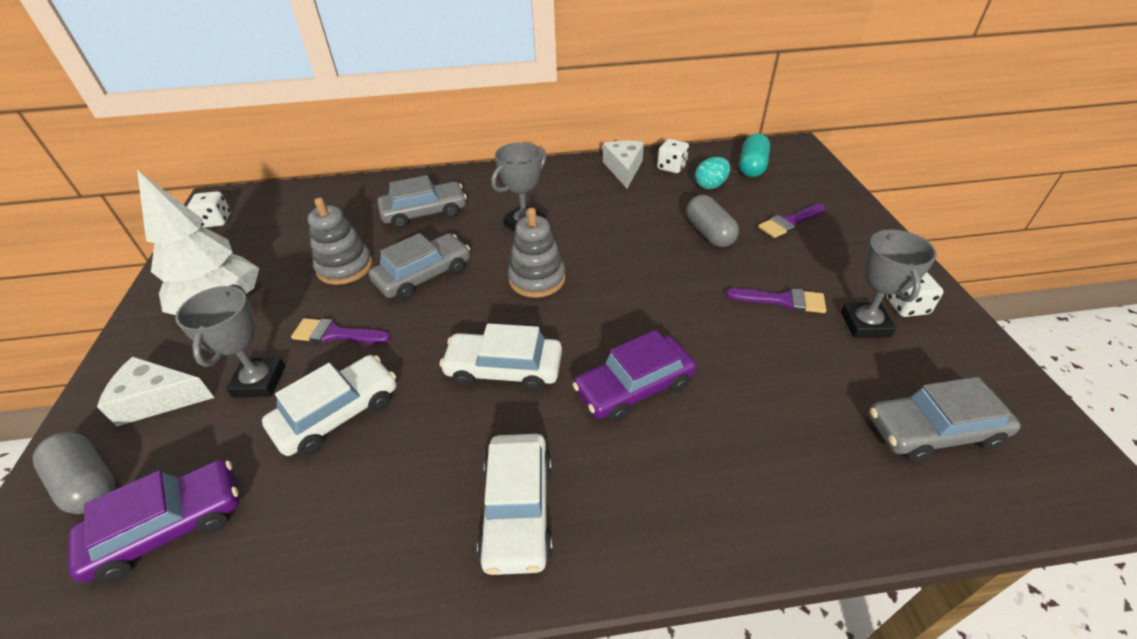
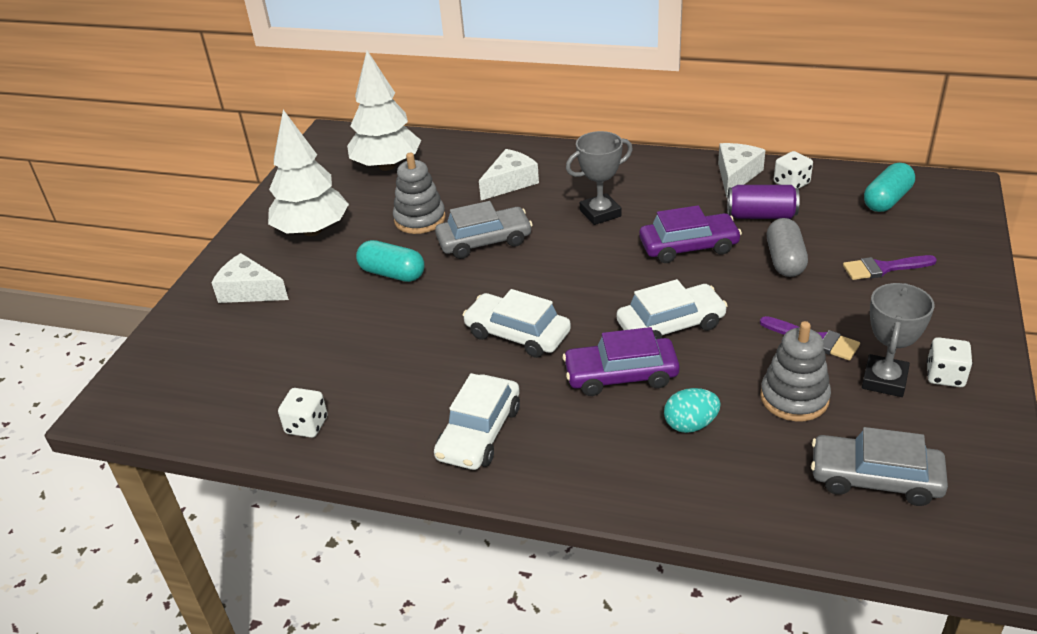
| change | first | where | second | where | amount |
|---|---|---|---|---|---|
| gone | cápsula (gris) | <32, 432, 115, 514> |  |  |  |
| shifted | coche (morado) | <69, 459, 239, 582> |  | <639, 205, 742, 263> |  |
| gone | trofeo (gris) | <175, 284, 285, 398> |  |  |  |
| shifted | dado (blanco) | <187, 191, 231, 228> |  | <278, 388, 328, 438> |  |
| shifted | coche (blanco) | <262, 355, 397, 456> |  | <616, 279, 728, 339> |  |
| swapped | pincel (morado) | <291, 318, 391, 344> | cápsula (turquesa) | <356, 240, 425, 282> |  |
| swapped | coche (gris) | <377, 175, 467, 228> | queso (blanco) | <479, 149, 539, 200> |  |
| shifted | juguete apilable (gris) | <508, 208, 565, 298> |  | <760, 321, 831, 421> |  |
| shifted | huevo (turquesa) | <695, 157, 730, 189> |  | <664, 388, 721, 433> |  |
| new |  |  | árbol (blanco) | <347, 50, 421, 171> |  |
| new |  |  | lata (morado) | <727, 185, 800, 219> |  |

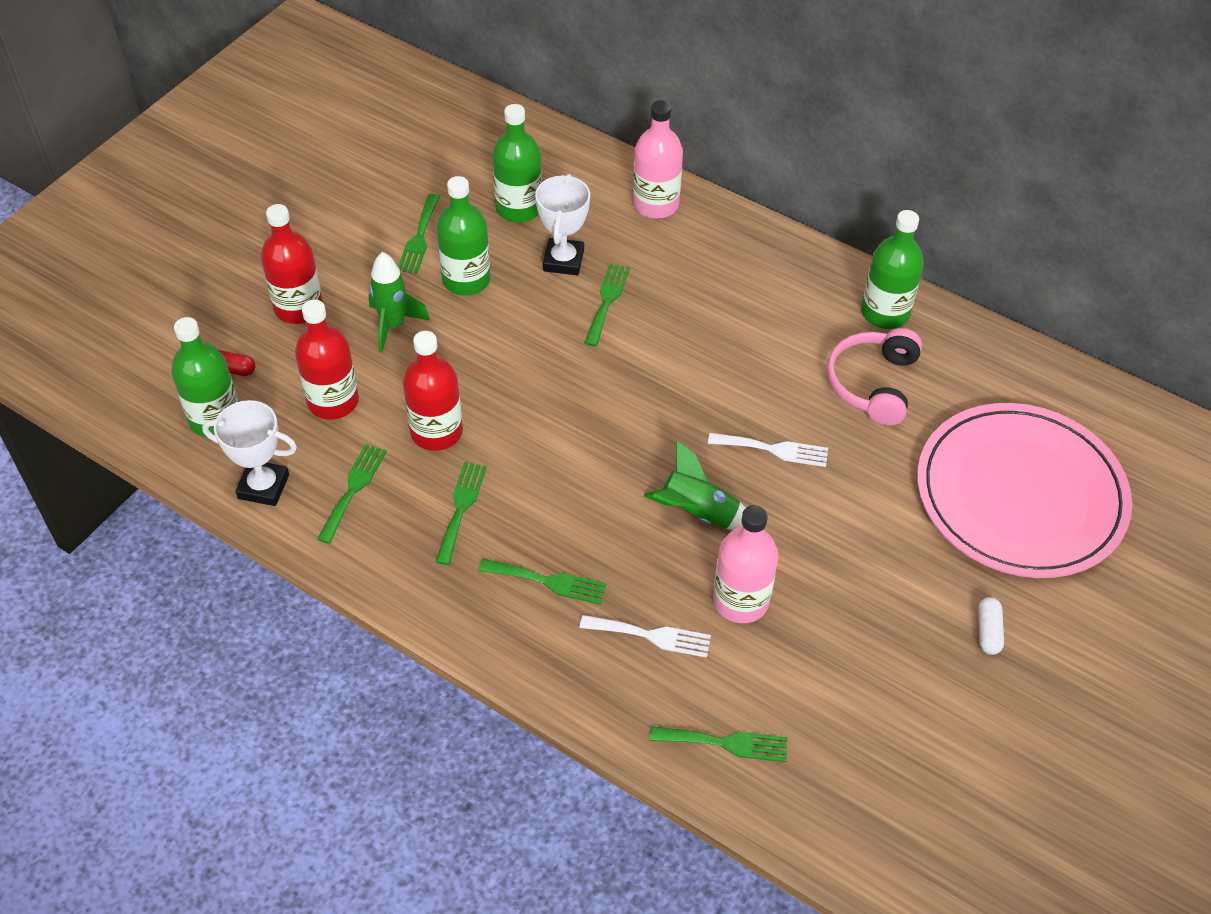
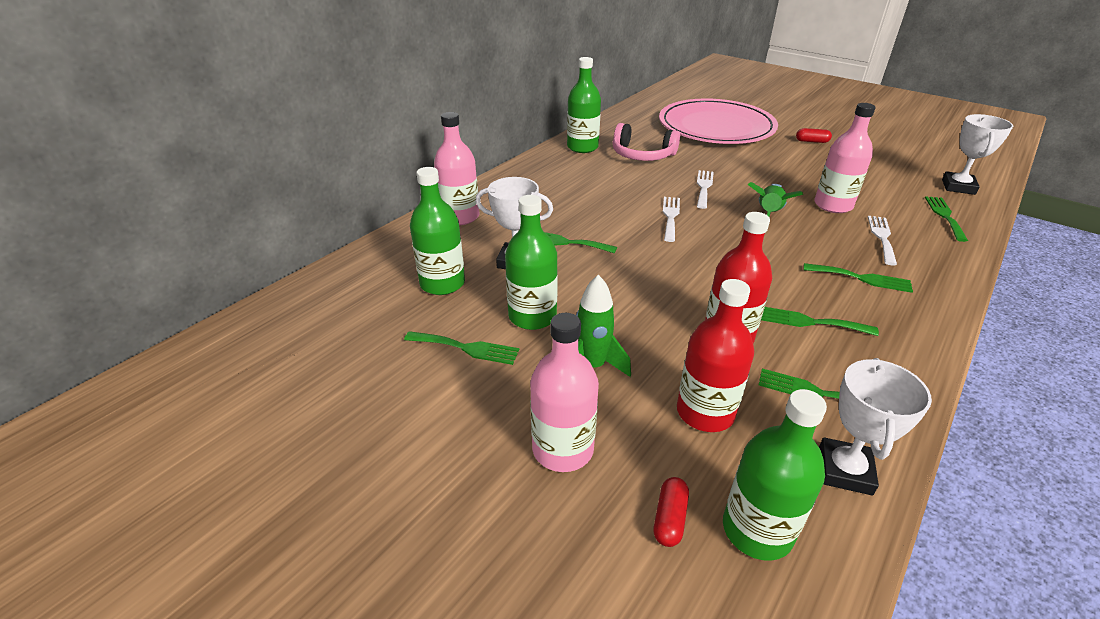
| change | first | where | second | where | amount |
|---|---|---|---|---|---|
| repainted | botella (rojo) | <261, 204, 323, 324> | botella (rosa) | <530, 313, 599, 472> |  |
| rotated | tenedor (verde) | <479, 559, 606, 605> |  | <804, 263, 913, 293> | 90 degrees clockwise |
| repainted | cápsula (blanco) | <978, 597, 1004, 655> | cápsula (rojo) | <796, 128, 832, 143> |  |
| new |  |  | tenedor (blanco) | <663, 197, 680, 242> |  |
| new |  |  | trofeo (blanco) | <942, 114, 1013, 195> |  |

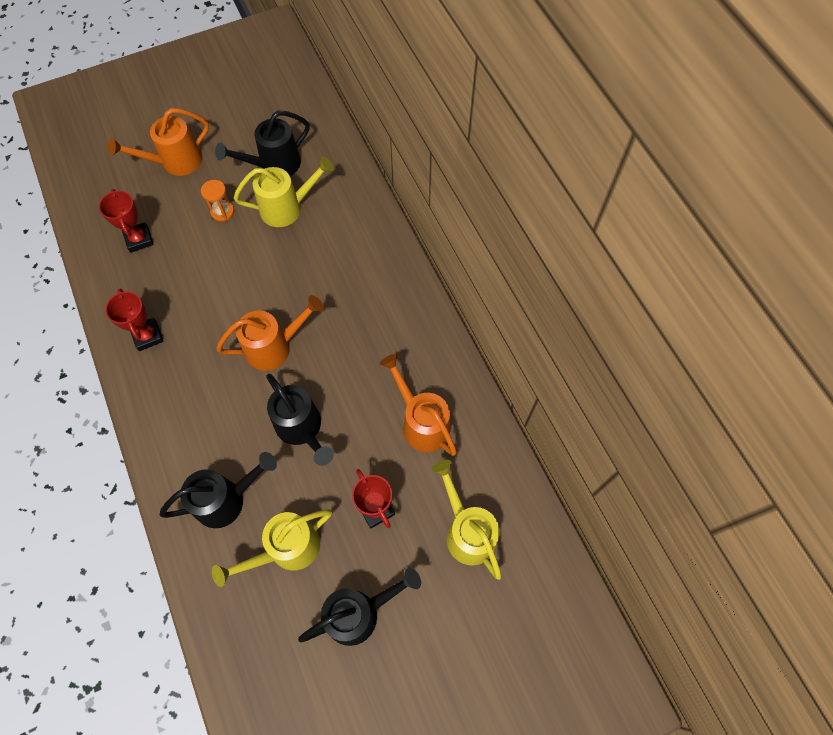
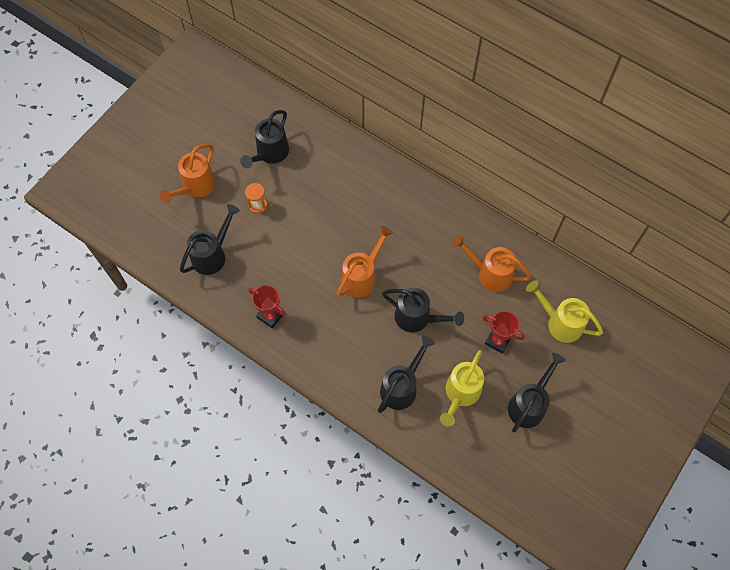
| change | first | where | second | where | amount |
|---|---|---|---|---|---|
| swapped | trofeo (rojo) | <99, 189, 154, 253> | regadera (negro) | <180, 204, 240, 275> |  |
| gone | regadera (amarillo) | <234, 157, 334, 227> |  |  |  |

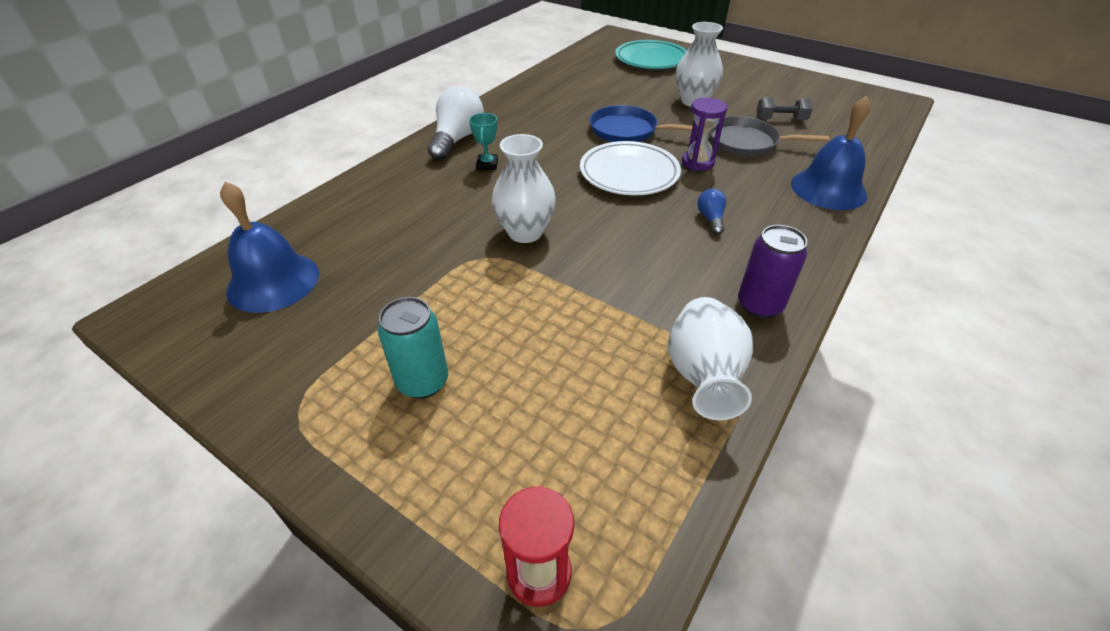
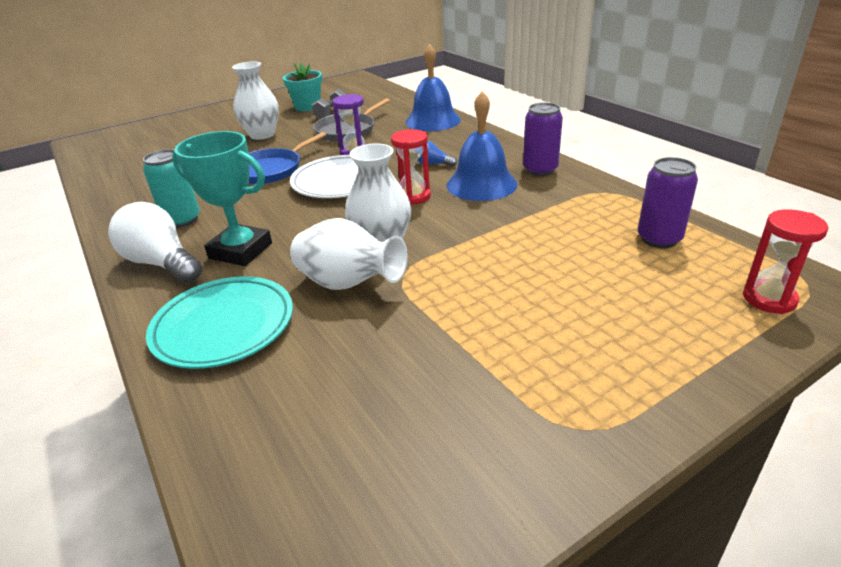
| change | first | where | second | where | amount |
|---|---|---|---|---|---|
| shifted | campana (azul) | <220, 181, 319, 313> |  | <446, 91, 517, 201> |  |
| shifted | lata (turquesa) | <378, 297, 448, 399> |  | <143, 149, 200, 228> |  |
| scaled | trofeo (turquesa) | <469, 113, 498, 170> |  | <172, 131, 272, 266> | x1.96 |
| shifted | plato (turquesa) | <615, 40, 687, 69> |  | <146, 276, 293, 369> |  |
| shifted | florero (blanco) | <668, 297, 753, 420> |  | <290, 218, 408, 290> |  |
| new |  |  | maceta (turquesa) | <283, 63, 322, 111> |  |
| new |  |  | reloj de arena (rojo) | <391, 129, 431, 205> |  |
| new |  |  | lata (morado) | <638, 157, 698, 248> |  |

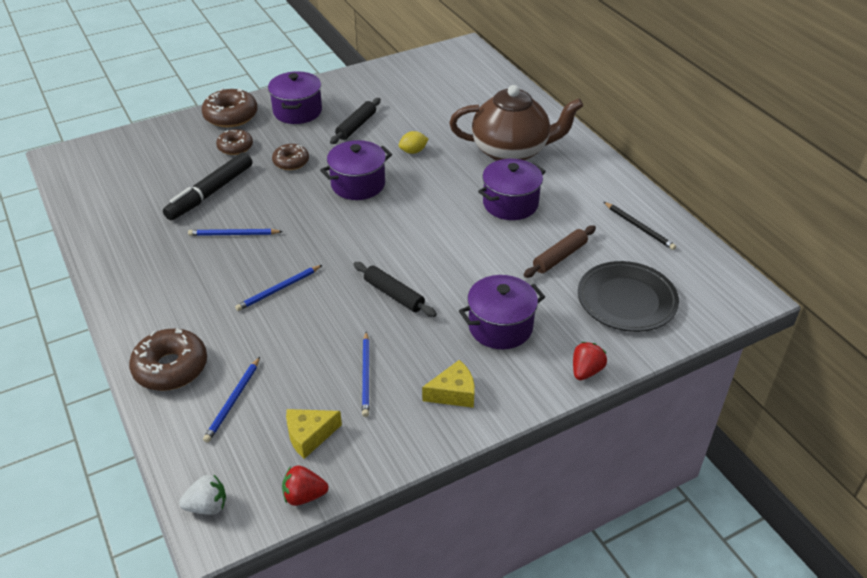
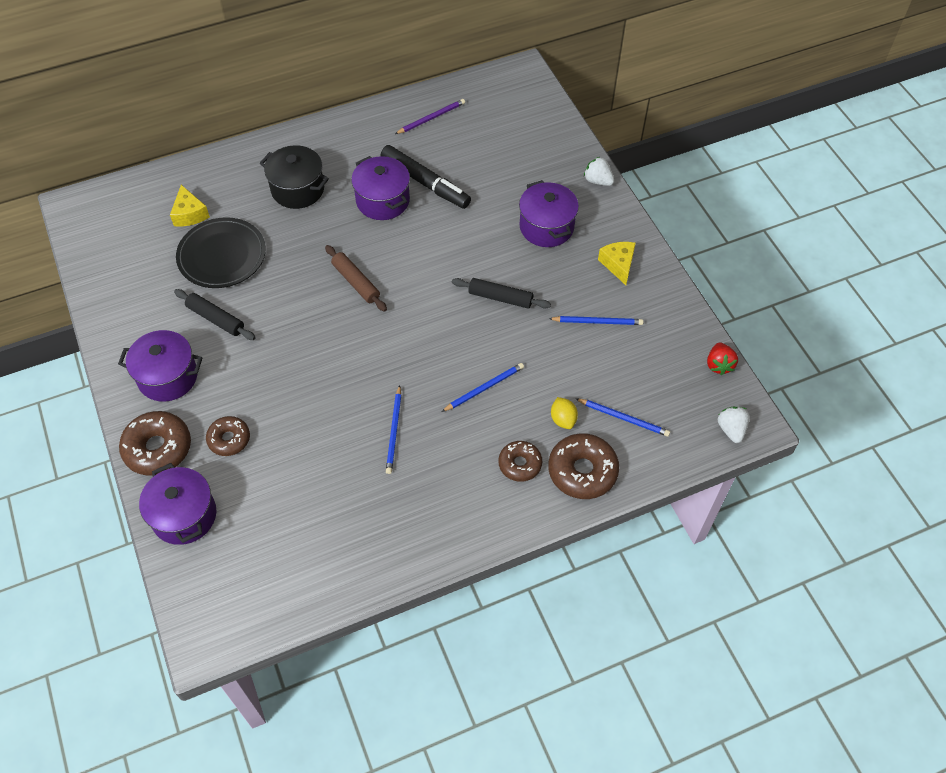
| change | first | where | second | where | amount |
|---|---|---|---|---|---|
| shifted | rotulador (negro) | <163, 152, 252, 220> |  | <381, 145, 471, 209> |  |
| rotated | lápiz (azul) | <235, 265, 322, 311> |  | <441, 363, 524, 412> | 90 degrees counterclockwise |
| shifted | rosquilla (marrón) | <272, 144, 309, 170> |  | <498, 441, 542, 482> |  |
| shifted | queso (amarillo) | <286, 409, 342, 459> |  | <170, 185, 210, 227> |  |
| shifted | olla (morado) | <320, 140, 392, 200> |  | <139, 463, 216, 545> |  |
| rotated | rodillo (negro) | <353, 262, 437, 317> |  | <452, 278, 551, 309> | 60 degrees clockwise |
| shifted | limón (amarillo) | <399, 131, 428, 154> |  | <551, 397, 578, 429> |  |
| swapped | tetera (marrón) | <449, 85, 583, 161> | olla (negro) | <260, 145, 329, 209> |  |
| shifted | rodillo (marrón) | <524, 225, 596, 278> |  | <325, 245, 387, 311> |  |
| repainted | fresa (rojo) | <573, 342, 607, 380> | fresa (blanco) | <584, 157, 614, 186> |  |
| shifted | plato (negro) | <578, 261, 679, 332> |  | <176, 217, 266, 288> |  |
| repainted | lápiz (negro) | <604, 202, 676, 250> | lápiz (morado) | <395, 99, 465, 134> |  |

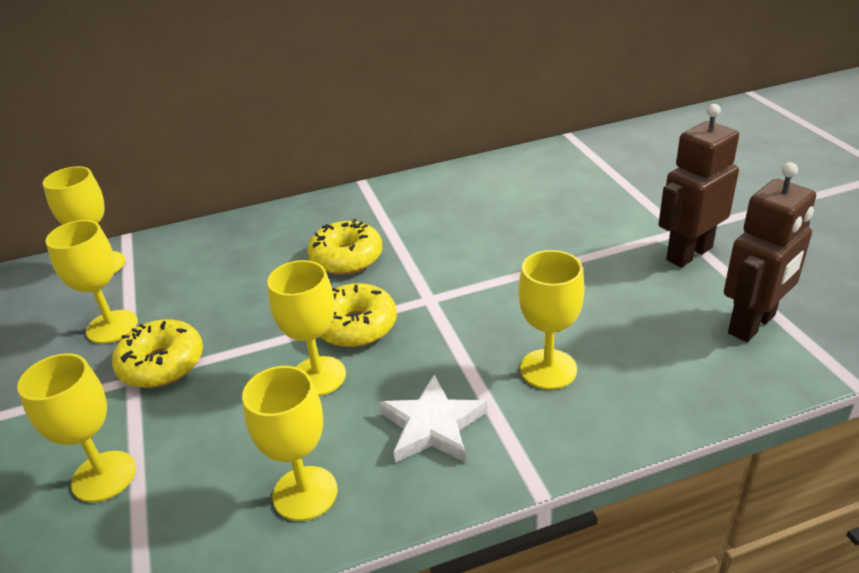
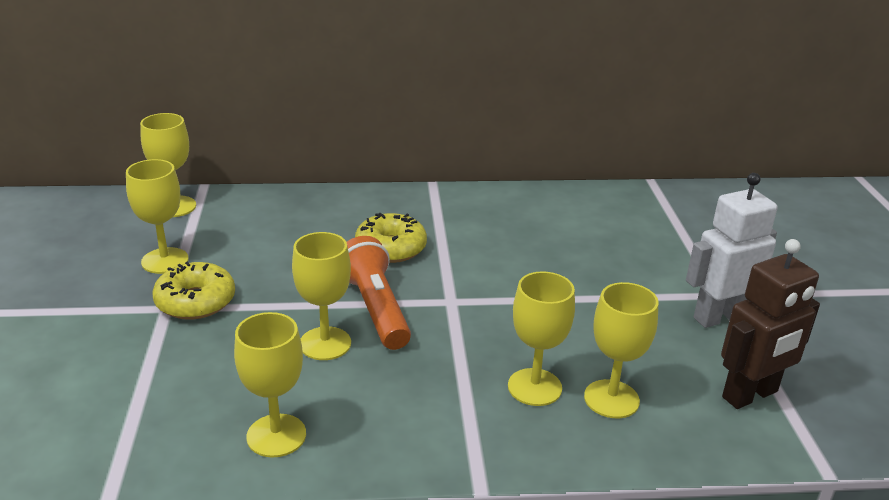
| change | first | where | second | where | amount |
|---|---|---|---|---|---|
| shifted | copa (amarillo) | <17, 353, 136, 502> |  | <584, 282, 659, 418> |  |
| swapped | rosquilla (amarillo) | <320, 283, 397, 347> | lámpara de mano (naranja) | <347, 236, 411, 350> |  |
| gone | estrella (blanco) | <379, 374, 487, 463> |  |  |  |
| repainted | robot (marrón) | <658, 104, 739, 267> | robot (blanco) | <686, 173, 778, 328> |  |

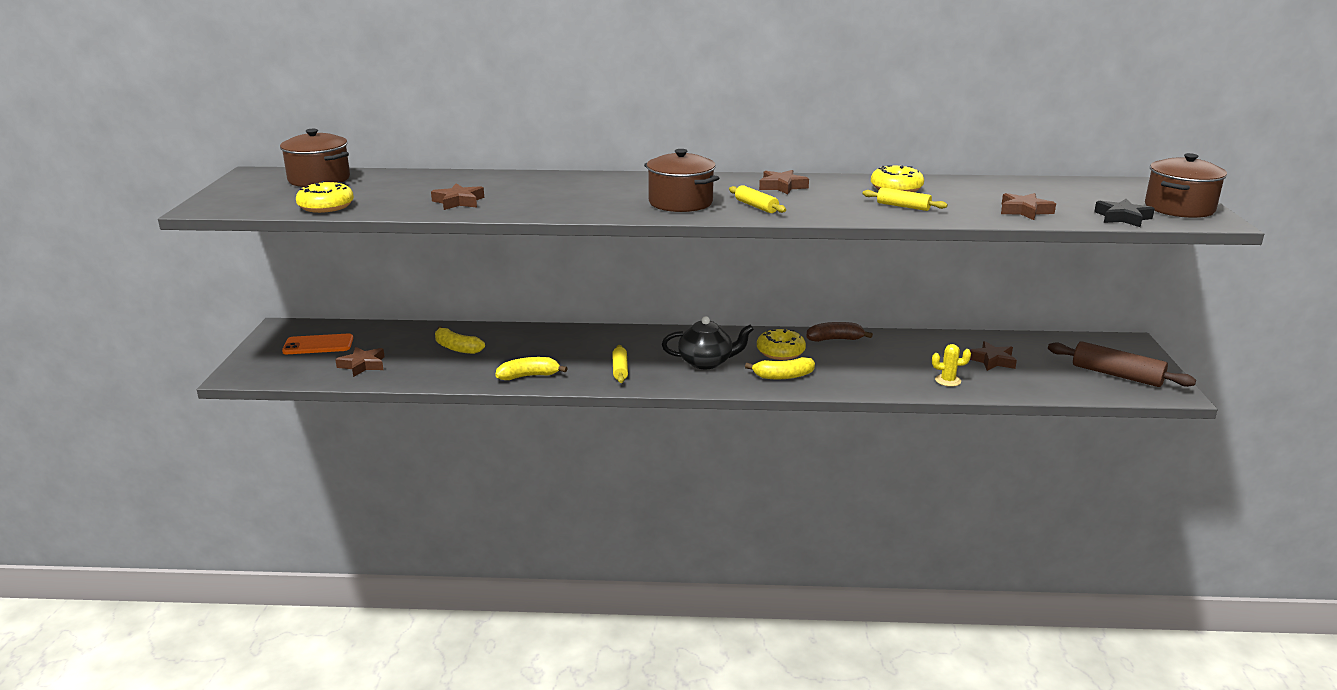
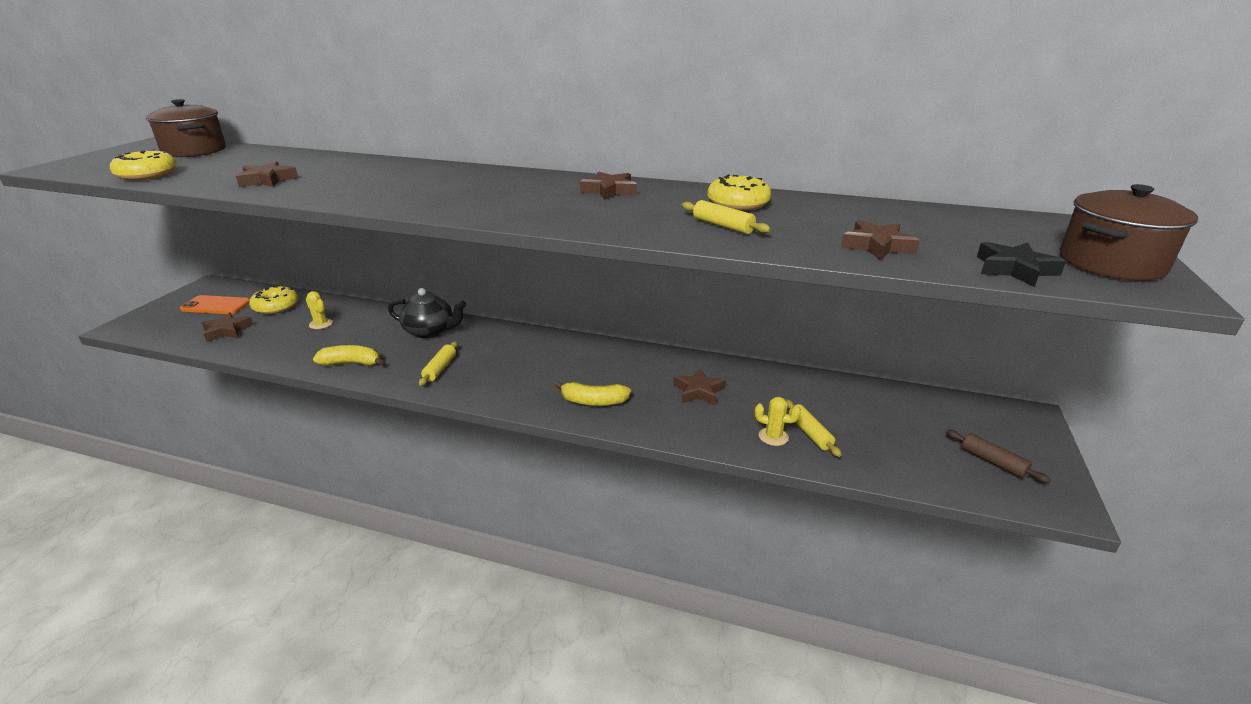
| change | first | where | second | where | amount |
|---|---|---|---|---|---|
| swapped | plátano (amarillo) | <435, 326, 485, 354> | cactus (amarillo) | <306, 291, 333, 329> |  |
| gone | olla (marrón) | <644, 149, 719, 212> |  |  |  |
| shifted | tetera (negro) | <662, 316, 754, 369> |  | <388, 288, 466, 338> |  |
| shifted | rodillo (amarillo) | <729, 185, 786, 213> |  | <785, 399, 842, 457> |  |
| shifted | rosquilla (amarillo) | <757, 329, 806, 360> |  | <249, 286, 299, 314> |  |
| gone | plátano (marrón) | <806, 322, 873, 342> |  |  |  |
| shifted | estrella (marrón) | <970, 341, 1017, 371> |  | <673, 369, 726, 405> |  |
| scaled | rodillo (marrón) | <1048, 341, 1196, 387> |  | <946, 430, 1051, 483> | x0.57 |

